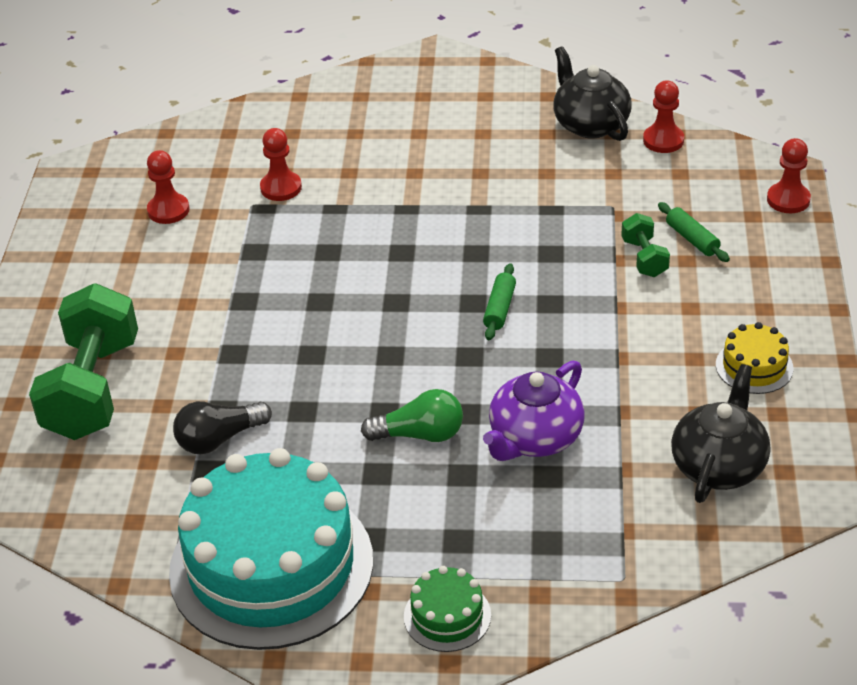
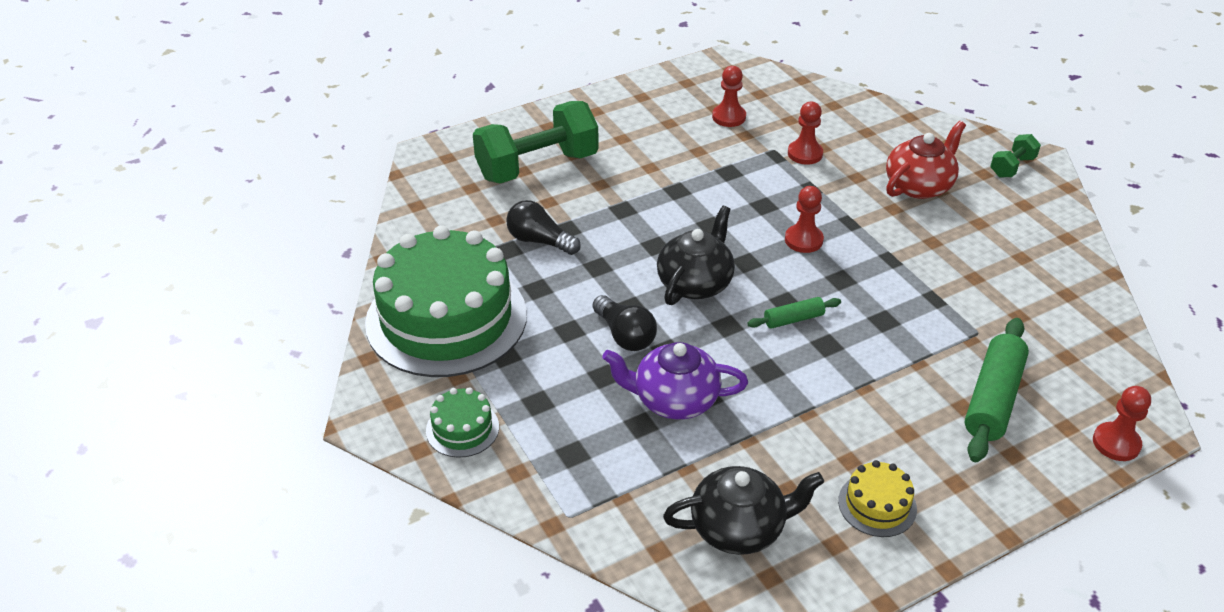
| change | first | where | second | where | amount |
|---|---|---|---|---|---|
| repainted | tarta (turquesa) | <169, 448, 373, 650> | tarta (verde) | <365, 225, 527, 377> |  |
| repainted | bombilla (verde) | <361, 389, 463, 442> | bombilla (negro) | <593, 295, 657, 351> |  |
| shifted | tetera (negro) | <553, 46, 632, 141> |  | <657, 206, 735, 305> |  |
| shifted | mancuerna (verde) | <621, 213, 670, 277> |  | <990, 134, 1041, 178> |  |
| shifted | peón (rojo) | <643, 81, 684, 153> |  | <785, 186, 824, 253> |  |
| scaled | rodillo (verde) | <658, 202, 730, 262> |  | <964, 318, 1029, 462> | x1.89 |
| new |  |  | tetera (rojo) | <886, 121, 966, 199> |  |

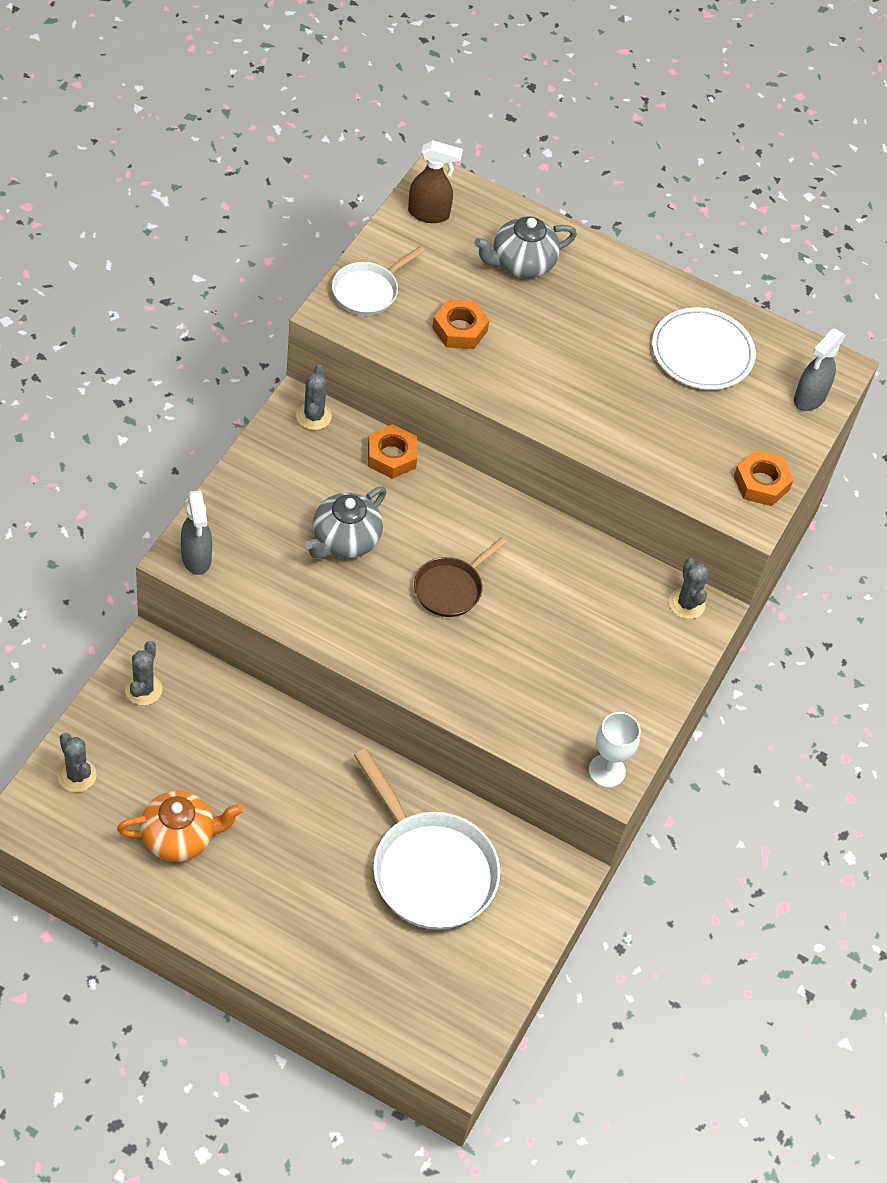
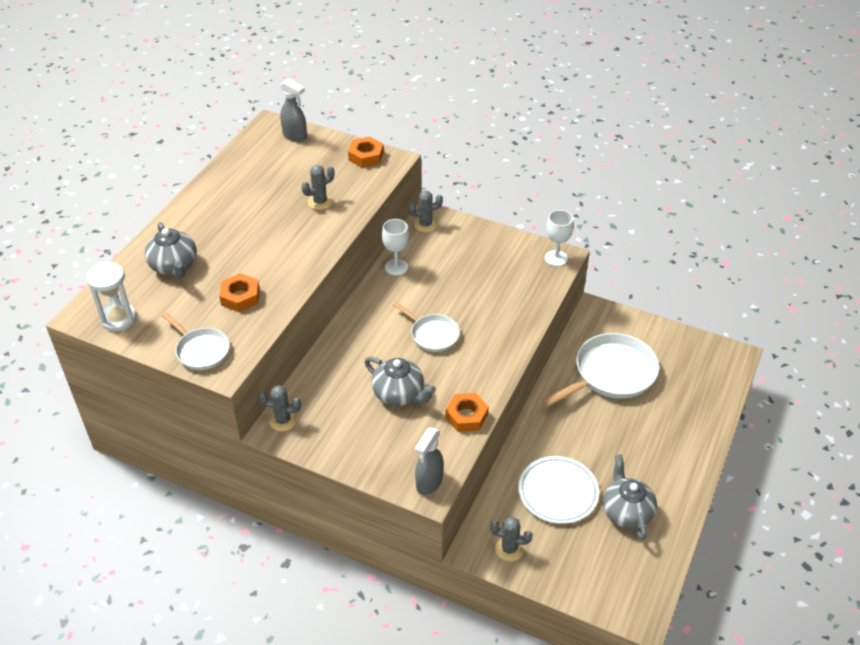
| change | first | where | second | where | amount |
|---|---|---|---|---|---|
| shifted | cactus (gris) | <58, 733, 97, 792> |  | <302, 165, 334, 210> |  |
| repainted | tetera (naranja) | <117, 791, 243, 862> | tetera (gris) | <603, 454, 657, 540> |  |
| rotated | pulverizador (gris) | <181, 490, 212, 575> |  | <415, 427, 443, 495> | 135 degrees clockwise |
| shifted | tuerca (naranja) | <368, 424, 417, 479> |  | <445, 393, 489, 432> |  |
| swapped | pulverizador (marrón) | <408, 140, 463, 223> | reloj de arena (blanco) | <86, 262, 137, 331> |  |
| repainted | sartén (marrón) | <414, 537, 507, 617> | sartén (blanco) | <392, 301, 460, 352> |  |
| shifted | plato (blanco) | <652, 308, 756, 390> |  | <518, 456, 599, 524> |  |
| new |  |  | copa (blanco) | <382, 219, 409, 275> |  |

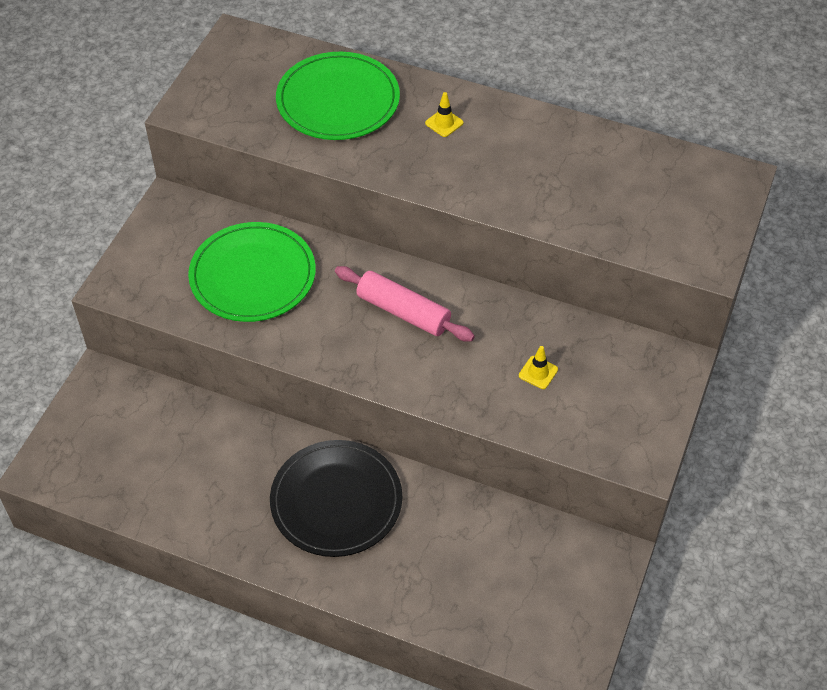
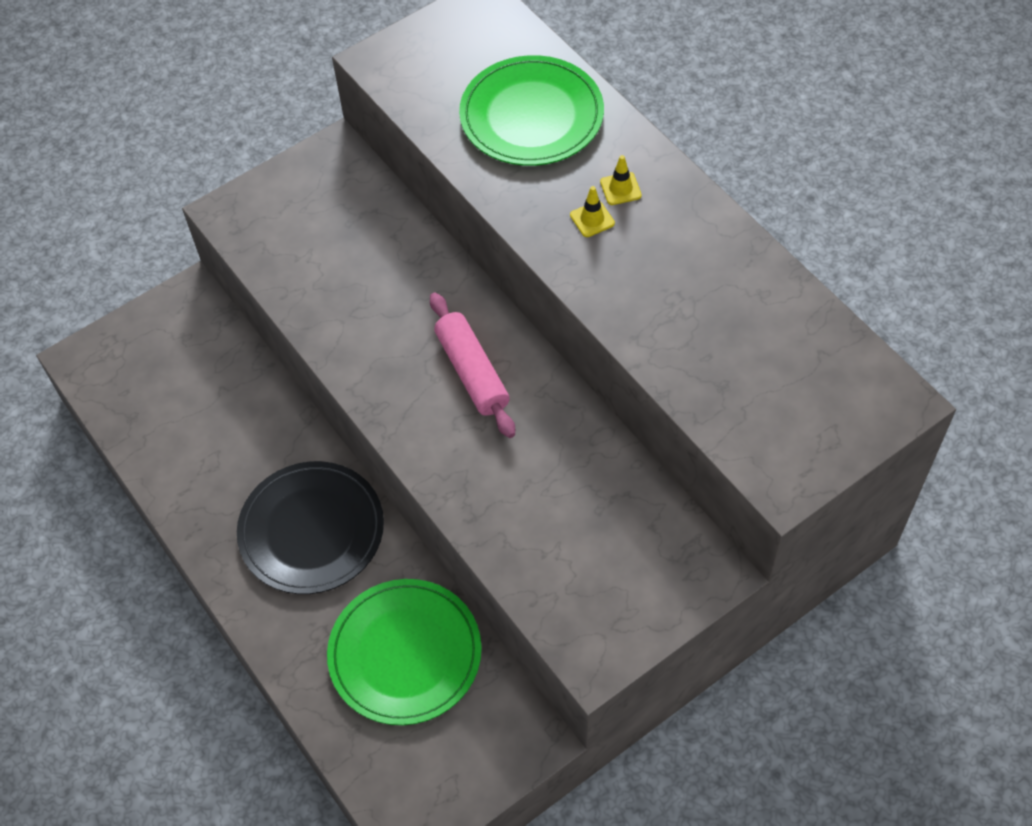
| change | first | where | second | where | amount |
|---|---|---|---|---|---|
| shifted | plato (verde) | <188, 222, 316, 322> |  | <327, 579, 482, 725> |  |
| shifted | cono de tráfico (amarillo) | <519, 346, 558, 389> |  | <570, 186, 615, 237> |  |

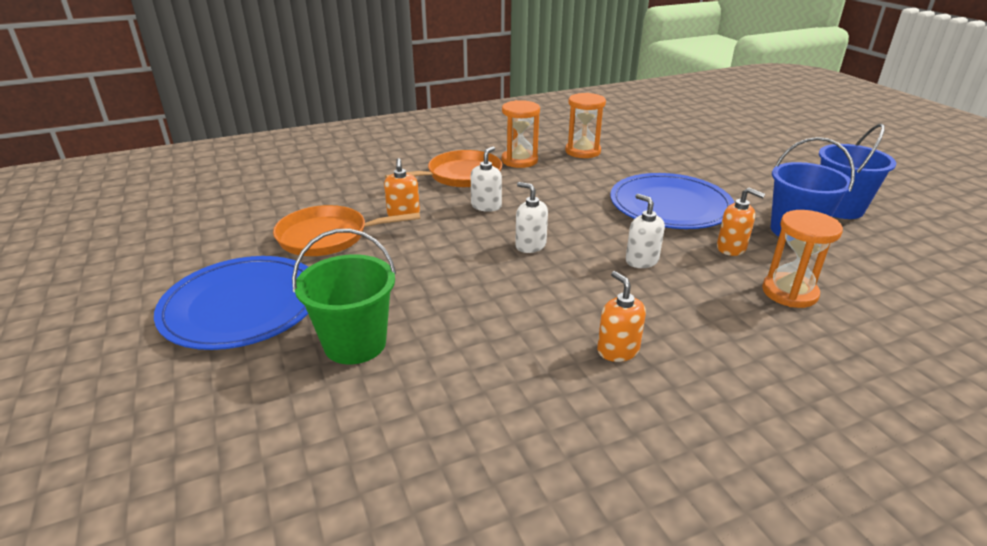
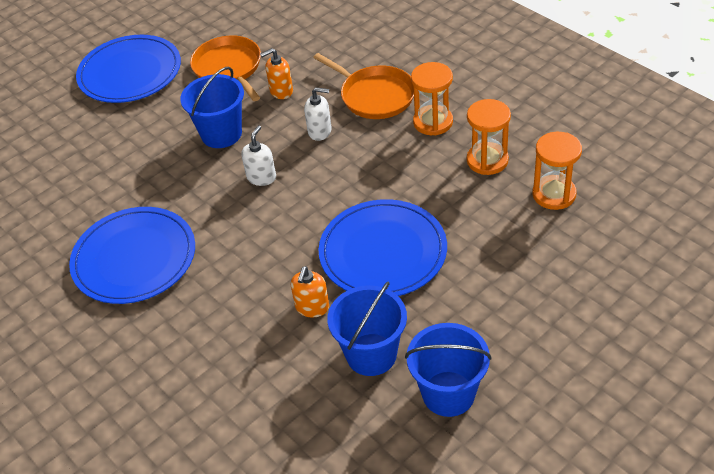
| change | first | where | second | where | amount |
|---|---|---|---|---|---|
| gone | balde (verde) | <292, 229, 396, 364> |  |  |  |
| swapped | dispensador de jabón (naranja) | <597, 271, 646, 362> | plato (azul) | <69, 207, 195, 304> |  |
| gone | dispensador de jabón (blanco) | <626, 194, 665, 268> |  |  |  |
| shifted | reloj de arena (naranja) | <762, 210, 843, 308> |  | <532, 132, 582, 210> |  |
| new |  |  | balde (azul) | <180, 67, 244, 148> |  |

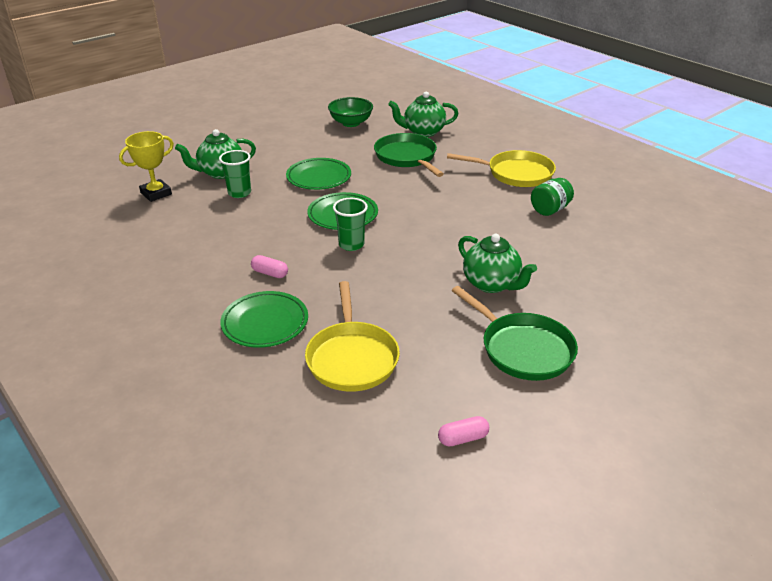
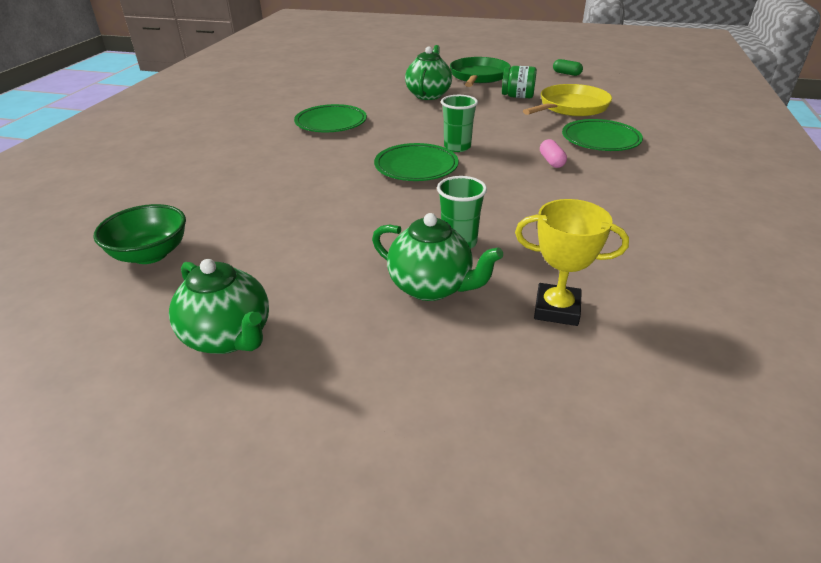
| change | first | where | second | where | amount |
|---|---|---|---|---|---|
| shifted | plato (verde) | <286, 158, 351, 190> |  | <294, 104, 367, 132> |  |
| gone | sartén (verde) | <374, 133, 444, 177> |  |  |  |
| shifted | tetera (verde) | <388, 92, 459, 137> |  | <169, 259, 269, 354> |  |
| repainted | cápsula (rosa) | <438, 416, 489, 446> | cápsula (verde) | <553, 59, 583, 76> |  |
| gone | sartén (amarillo) | <447, 150, 556, 187> |  |  |  |
| shifted | tarro (verde) | <531, 178, 574, 216> |  | <502, 66, 537, 98> |  |

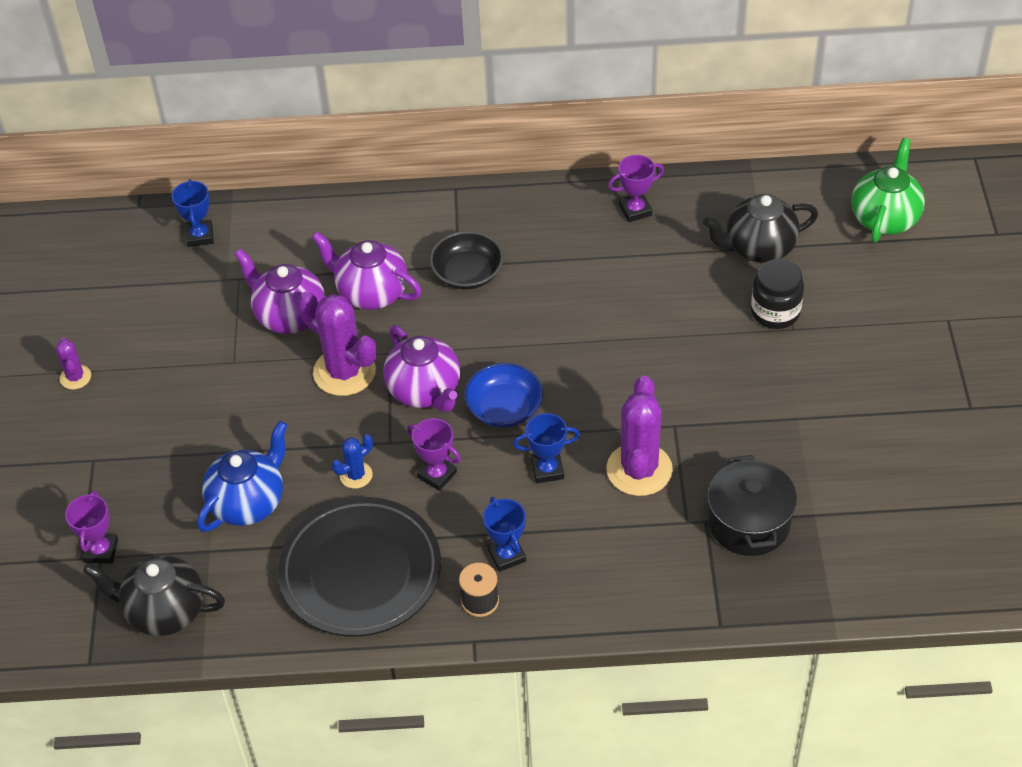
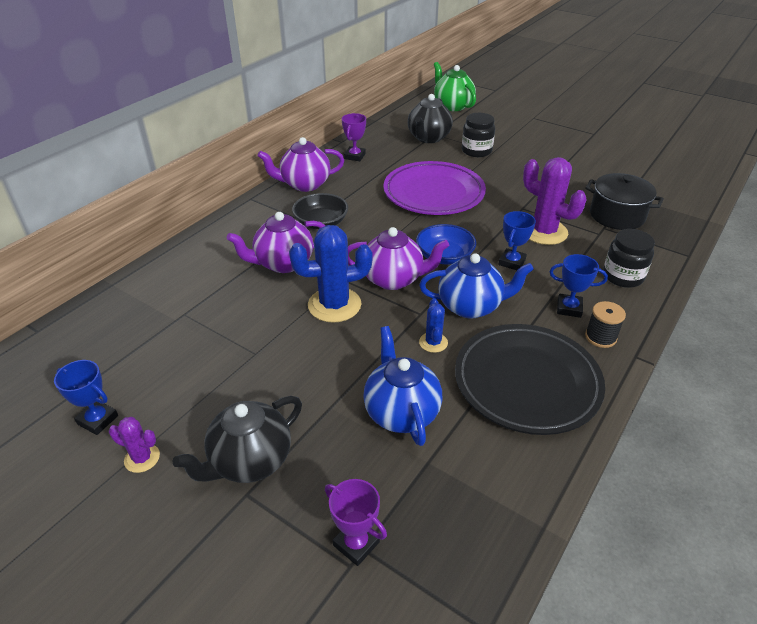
| change | first | where | second | where | amount |
|---|---|---|---|---|---|
| shifted | tetera (negro) | <83, 555, 225, 636> |  | <172, 396, 302, 483> |  |
| shifted | trofeo (azul) | <171, 179, 214, 247> |  | <54, 360, 118, 435> |  |
| shifted | tetera (morado) | <235, 249, 325, 334> |  | <257, 137, 344, 192> |  |
| repainted | cactus (morado) | <297, 291, 376, 396> | cactus (azul) | <289, 225, 372, 323> |  |
| swapped | trofeo (morado) | <407, 418, 461, 491> | tetera (azul) | <419, 253, 534, 319> |  |
| new |  |  | plato (morado) | <384, 161, 486, 215> |  |
| new |  |  | tarro (negro) | <603, 229, 655, 288> |  |

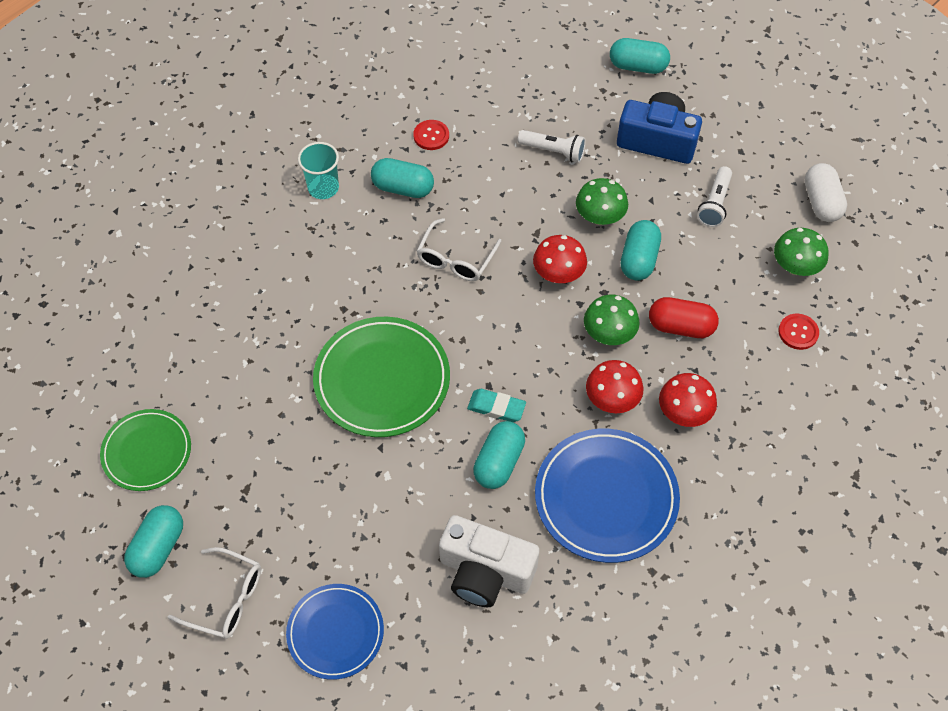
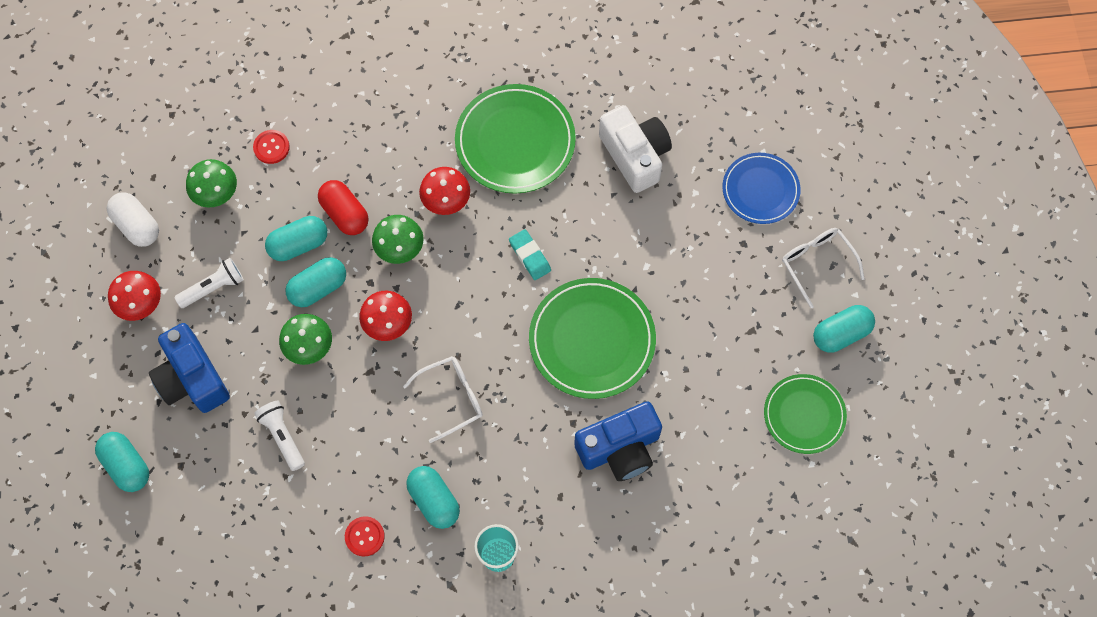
| change | first | where | second | where | amount |
|---|---|---|---|---|---|
| shifted | cápsula (turquesa) | <473, 421, 525, 489> |  | <265, 216, 327, 261> |  |
| repainted | plato (azul) | <535, 429, 680, 563> | plato (verde) | <455, 84, 576, 194> |  |
| shifted | seta (rojo) | <659, 373, 717, 427> |  | <108, 271, 161, 321> |  |
| rotated | cápsula (blanco) | <805, 163, 847, 222> |  | <107, 192, 159, 247> | 75 degrees counterclockwise |
| new |  |  | cámara (azul) | <574, 401, 662, 481> |  |

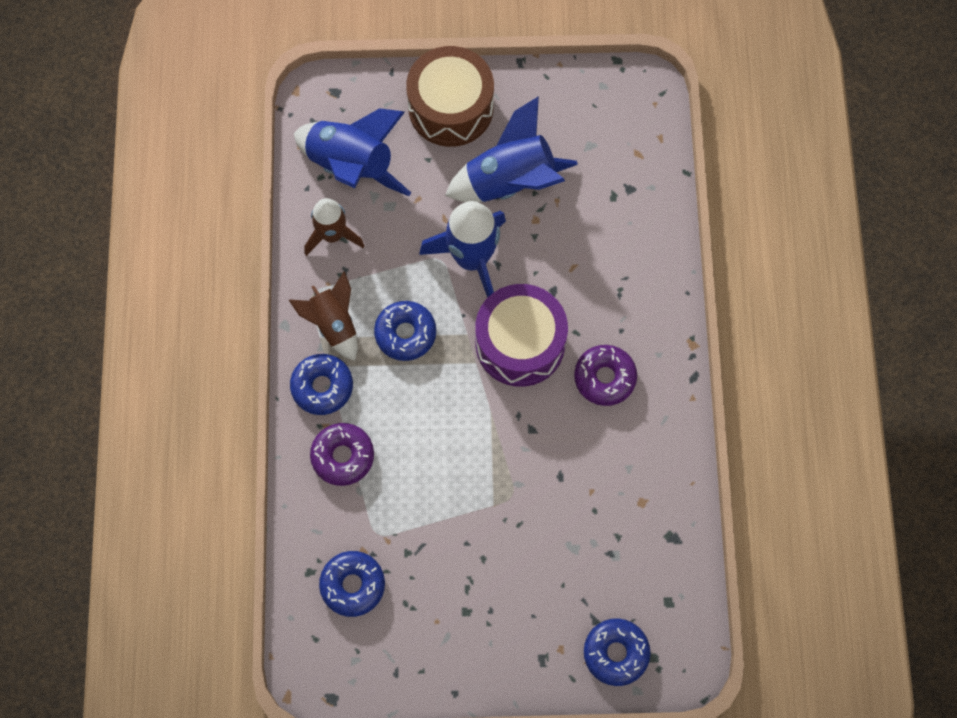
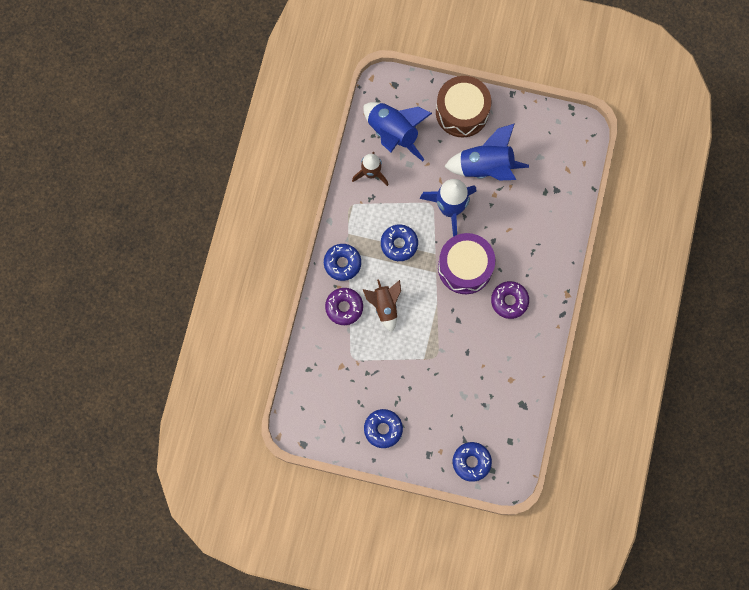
| change | first | where | second | where | amount |
|---|---|---|---|---|---|
| shifted | cohete (marrón) | <289, 271, 358, 361> |  | <363, 280, 401, 332> |  |
| shifted | rosquilla (azul) | <319, 551, 385, 617> |  | <364, 409, 403, 448> |  |

